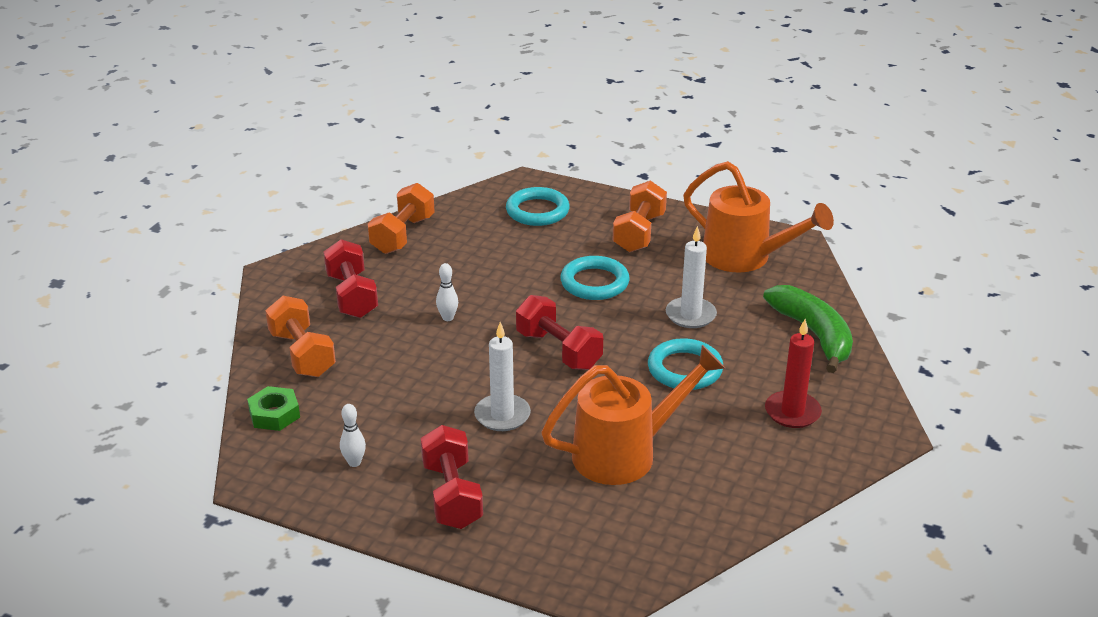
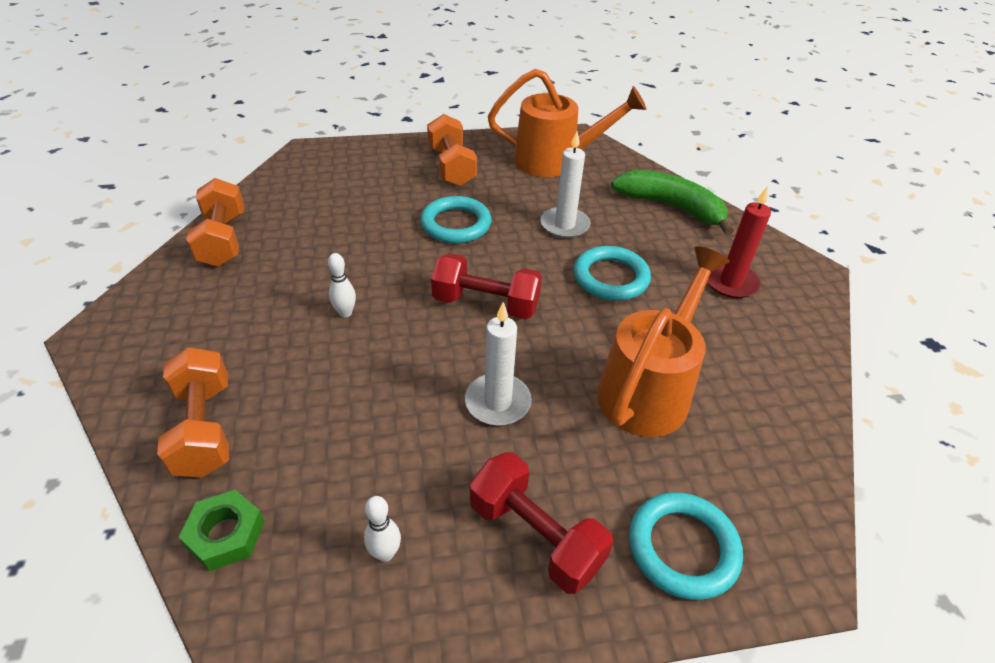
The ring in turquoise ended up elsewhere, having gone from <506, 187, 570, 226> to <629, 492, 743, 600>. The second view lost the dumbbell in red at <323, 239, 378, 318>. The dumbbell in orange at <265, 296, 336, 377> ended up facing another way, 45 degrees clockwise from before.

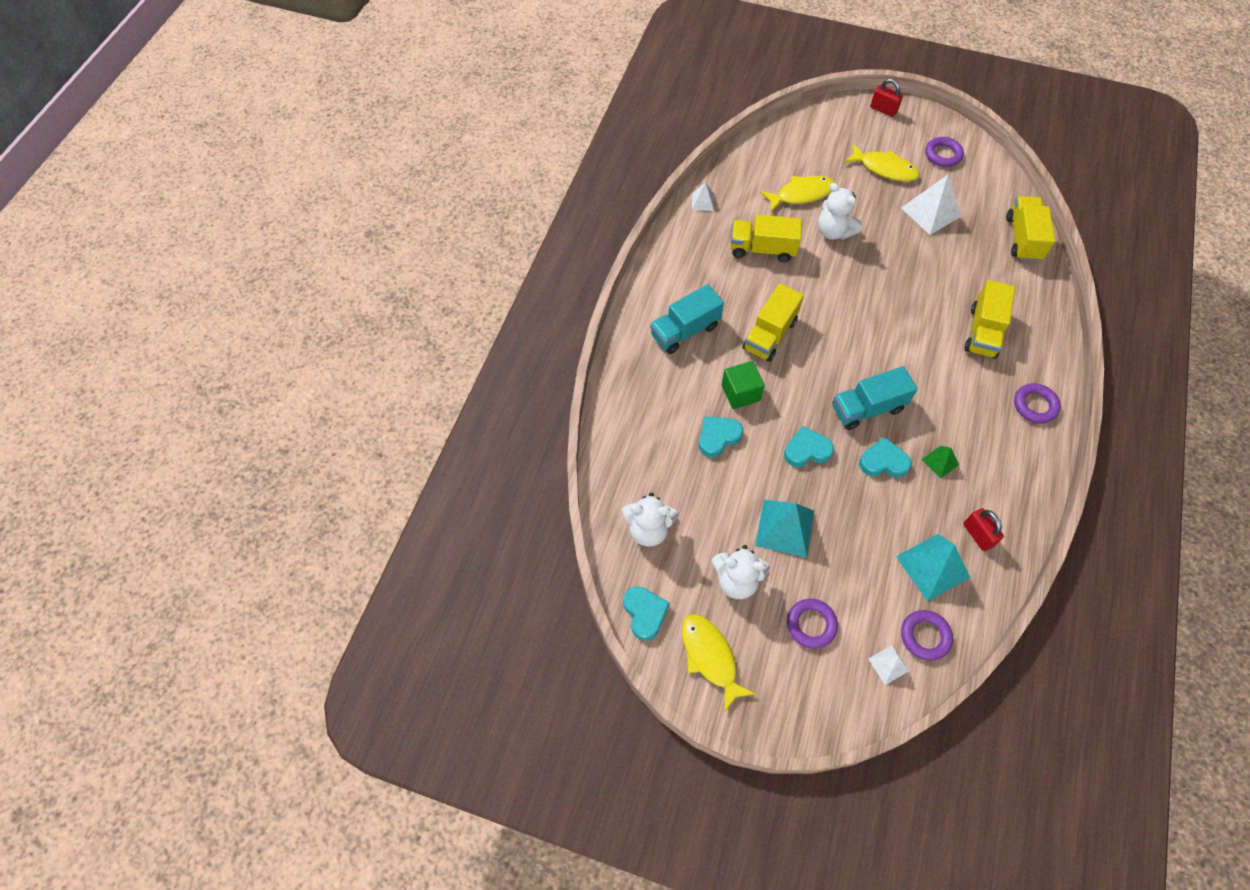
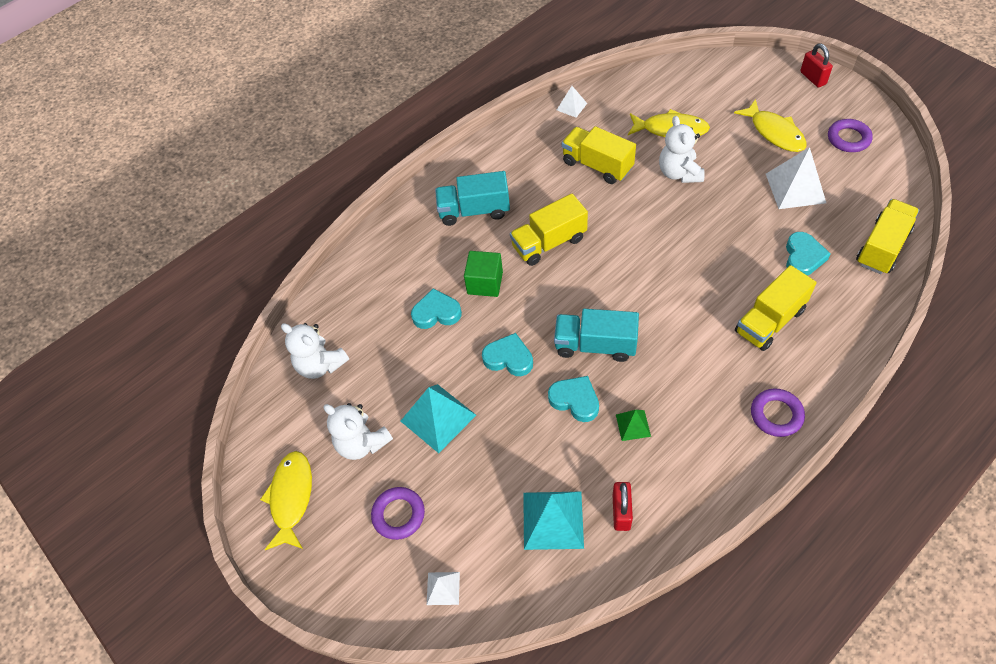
The heart in turquoise ended up elsewhere, having gone from <623, 586, 670, 641> to <786, 232, 831, 276>. The second view lost the ring in purple at <901, 610, 953, 661>.

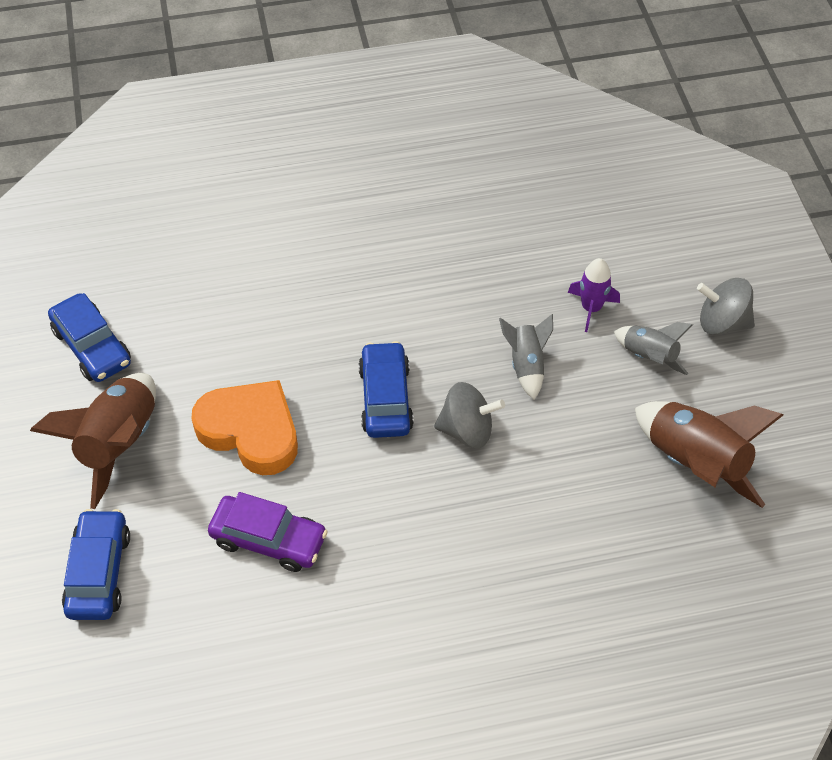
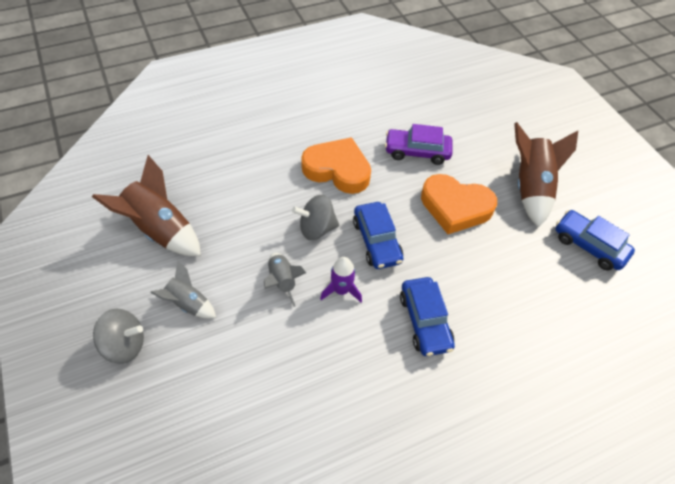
The rocket in purple ended up elsewhere, having gone from <568, 258, 620, 332> to <320, 257, 362, 302>. The car in blue ended up elsewhere, having gone from <62, 509, 130, 620> to <400, 277, 455, 356>. The second view gained the heart in orange at <301, 137, 371, 194>.

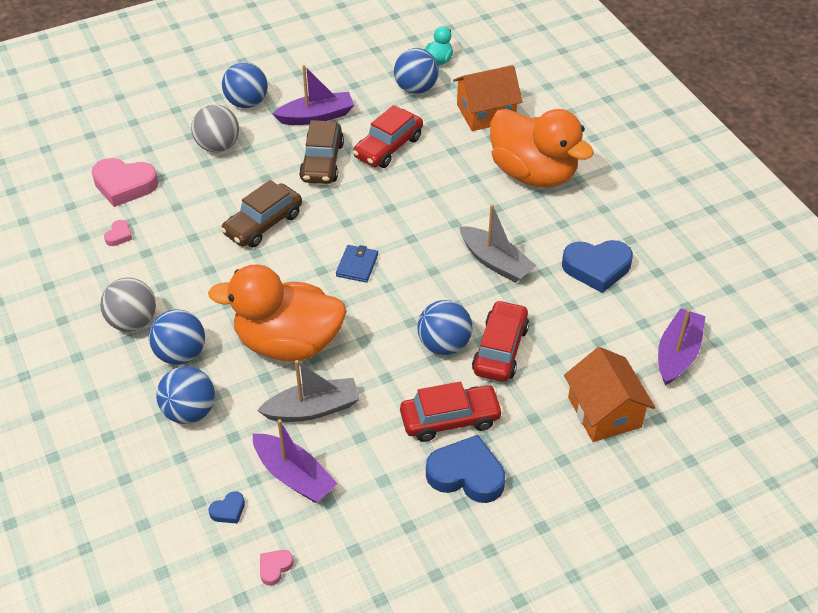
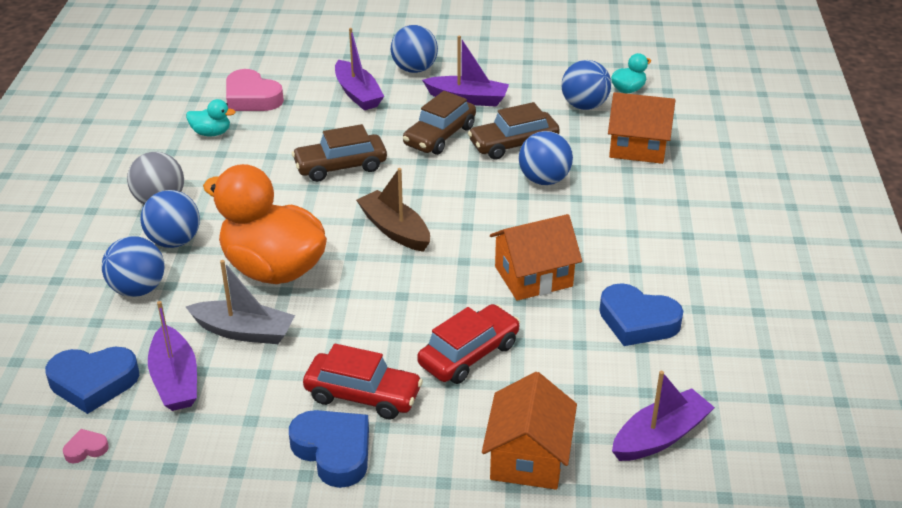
Where the ball in grey stood at <191, 105, 239, 152>, the boat in purple came to stand at <335, 28, 384, 110>. What was the car in red at <353, 105, 423, 168> turned into the car in brown at <468, 102, 560, 160>. The second view lost the duck in orange at <490, 109, 594, 188>. Where the boat in grey stood at <459, 204, 536, 283>, the house in orange came to stand at <490, 214, 582, 301>. Where the heart in pink stood at <104, 220, 133, 246>, the duck in turquoise came to stand at <186, 99, 236, 136>. Where the wallet in blue stood at <336, 245, 378, 283>, the boat in brown came to stand at <356, 168, 430, 252>. The ball in blue ended up elsewhere, having gone from <417, 300, 472, 355> to <519, 131, 573, 185>. The size of the heart in blue at <209, 492, 245, 524> changed by a factor of 2.18.

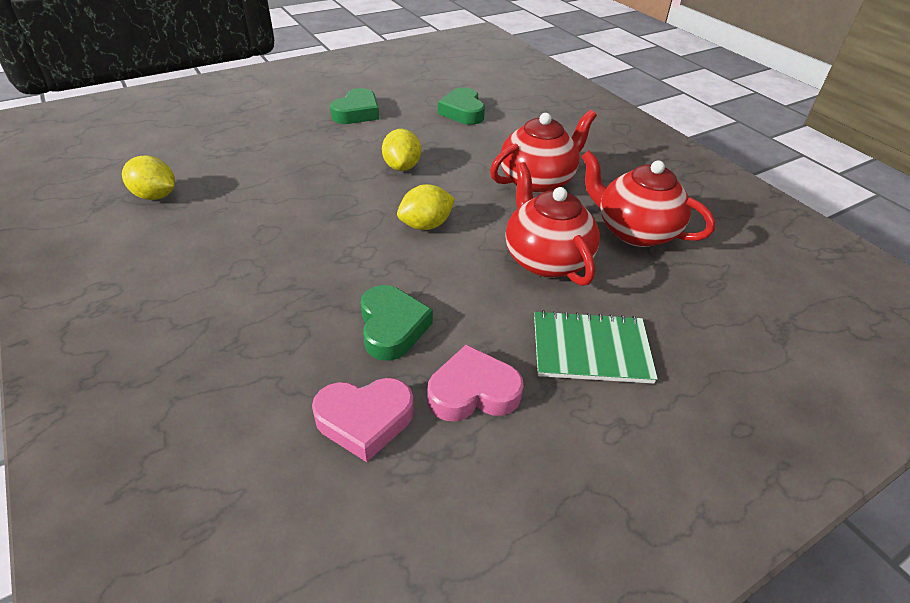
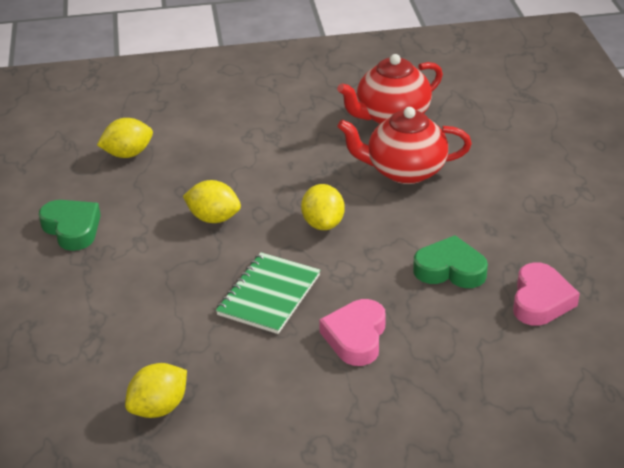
Where the heart in green stood at <438, 87, 485, 125>, the lemon in yellow came to stand at <97, 118, 153, 158>. The second view lost the teapot in red at <490, 110, 597, 194>. The notebook in green ended up elsewhere, having gone from <534, 310, 658, 384> to <216, 252, 320, 334>. The heart in pink ended up elsewhere, having gone from <427, 345, 524, 422> to <319, 299, 386, 366>.

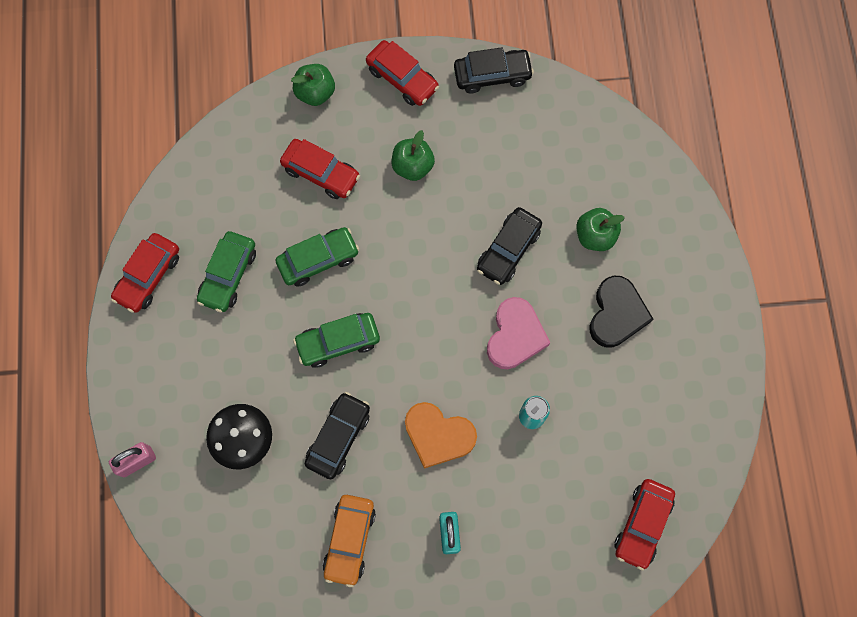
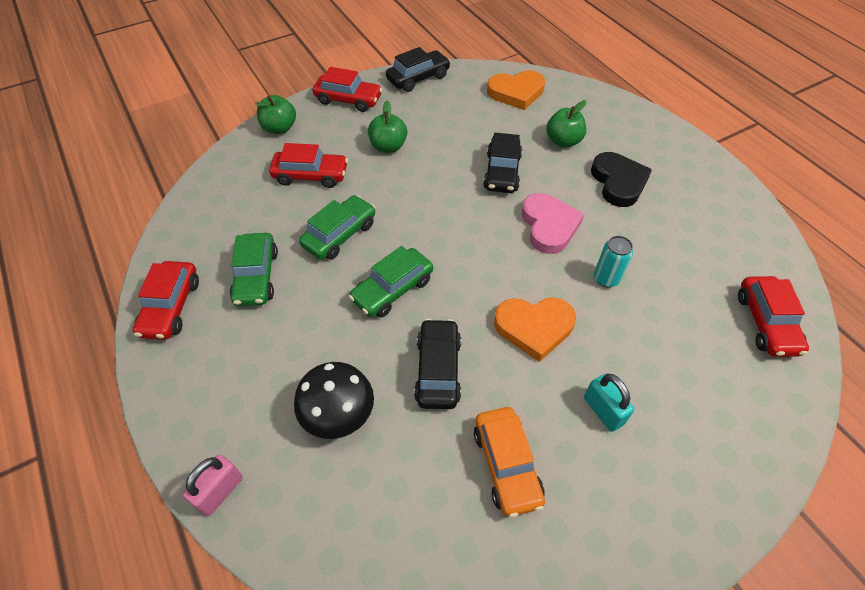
The second view gained the heart in orange at <487, 70, 545, 110>.

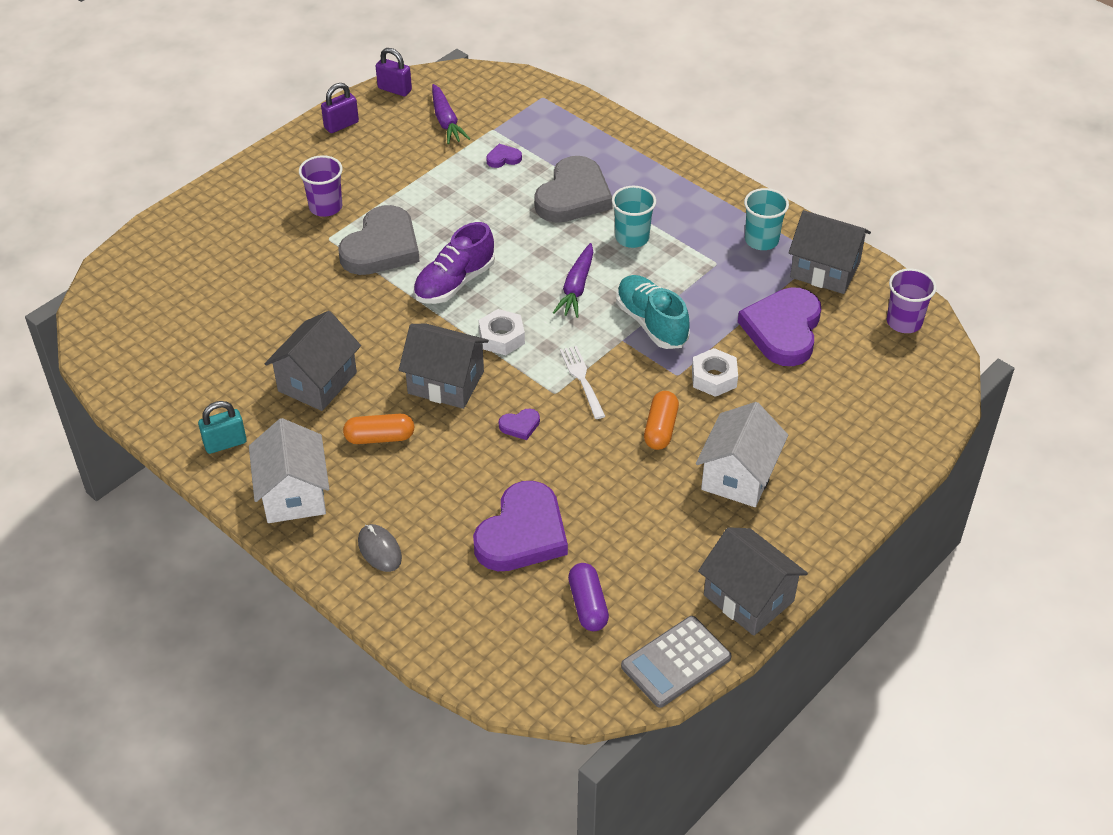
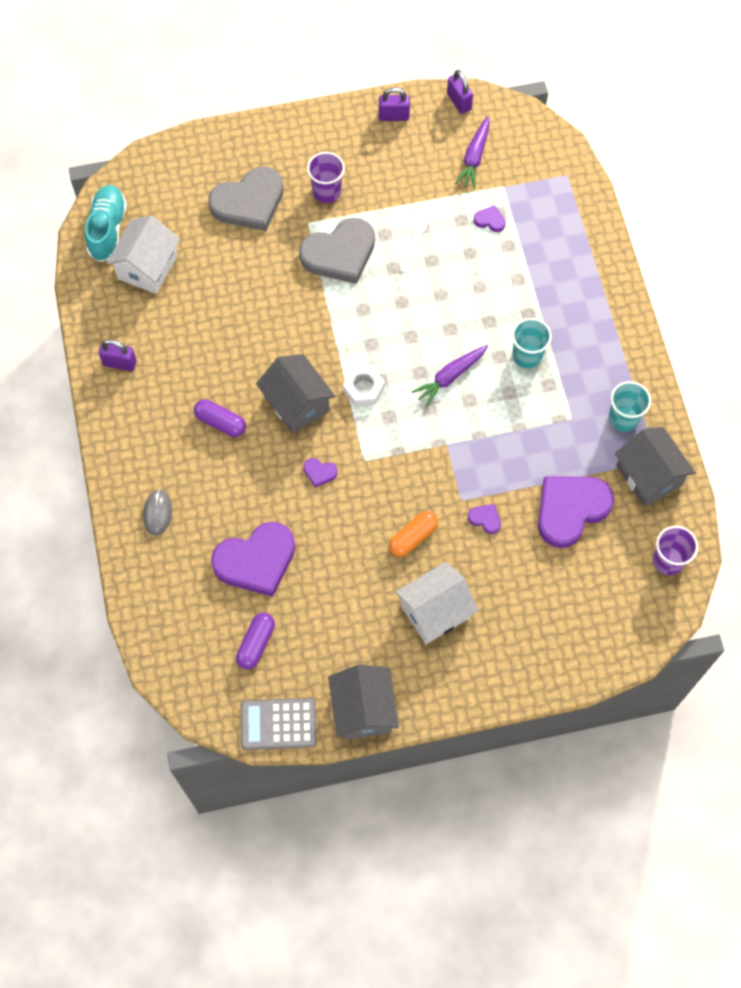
The heart in grey ended up elsewhere, having gone from <534, 156, 613, 223> to <208, 166, 284, 231>. The second view lost the shoe in purple at <413, 222, 495, 304>. The shoe in turquoise ended up elsewhere, having gone from <616, 275, 690, 349> to <85, 185, 127, 262>. The second view lost the house in grey at <265, 311, 361, 411>. The fork in white ended up elsewhere, having gone from <560, 346, 605, 419> to <400, 205, 433, 273>. Where the nut in white stood at <692, 348, 738, 397>, the heart in purple came to stand at <468, 504, 501, 534>. What was the padlock in turquoise at <198, 401, 247, 454> turned into the padlock in purple at <99, 339, 137, 371>. What was the capsule in orange at <343, 414, 414, 444> turned into the capsule in purple at <194, 399, 246, 437>. The house in white ended up elsewhere, having gone from <249, 418, 329, 523> to <106, 215, 180, 294>.

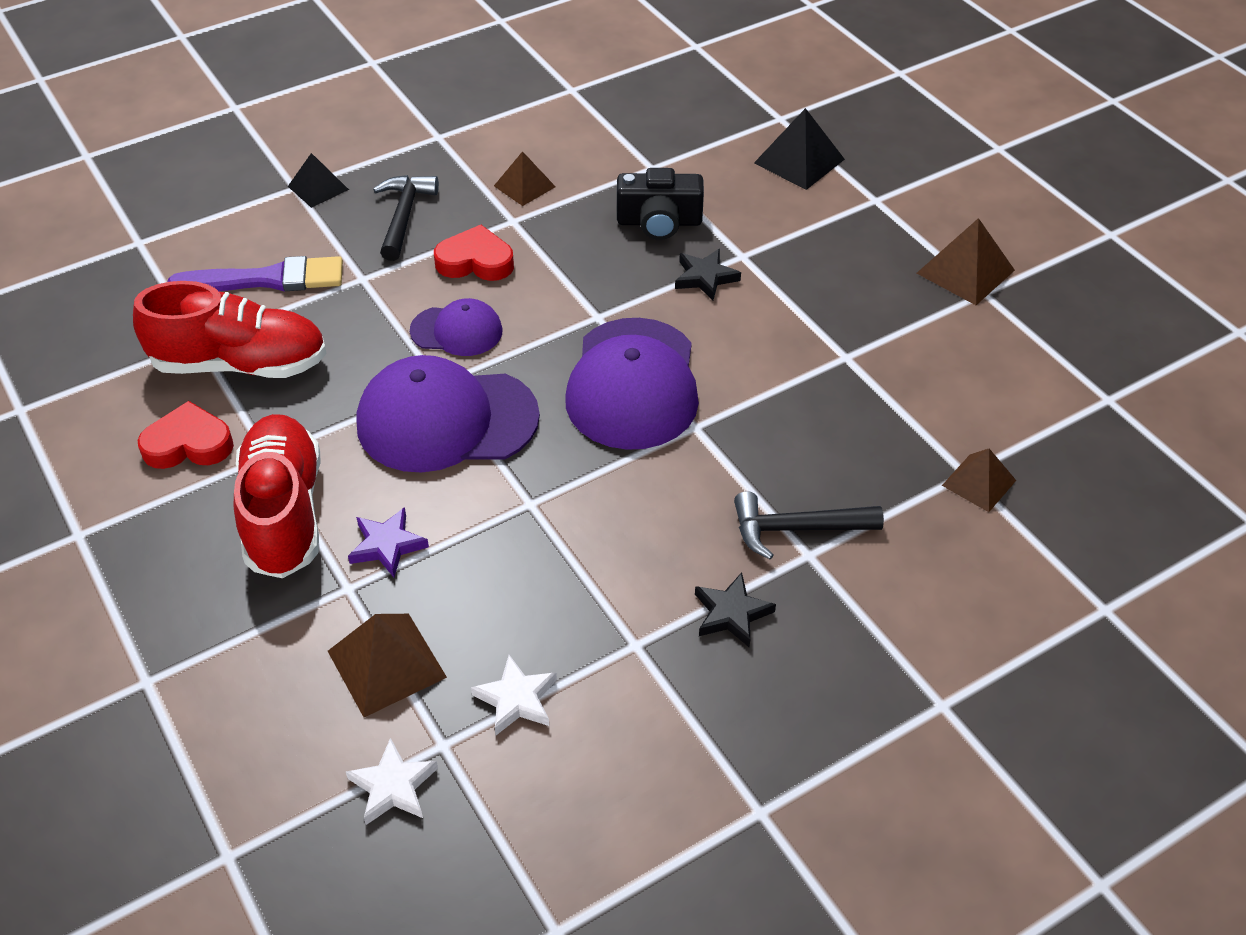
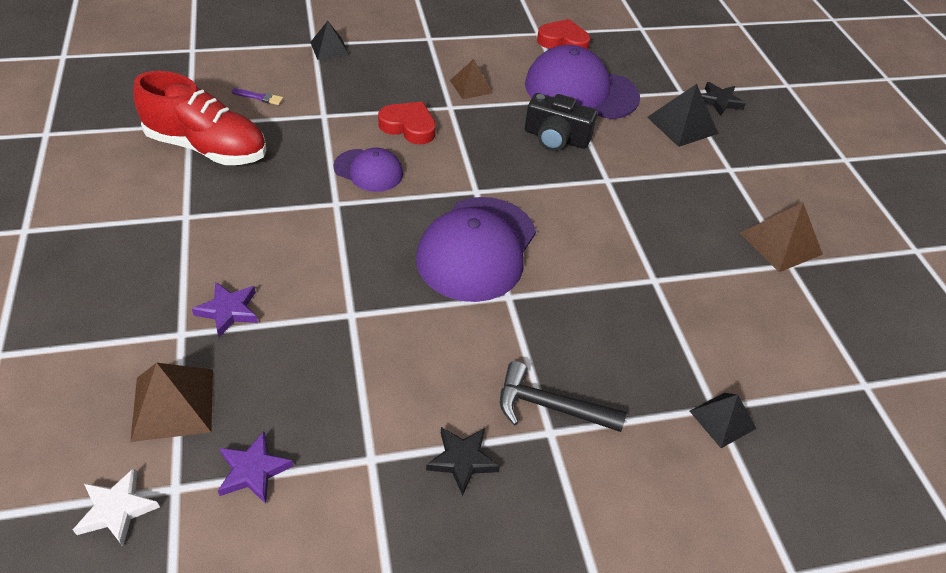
The second view lost the hammer in black at <373, 175, 439, 261>. The star in black ended up elsewhere, having gone from <675, 249, 741, 301> to <702, 82, 746, 116>. The size of the brush in purple at <168, 256, 343, 291> changed by a factor of 0.41. The cap in purple ended up elsewhere, having gone from <357, 355, 540, 473> to <525, 45, 640, 119>. The heart in red ended up elsewhere, having gone from <138, 401, 234, 469> to <537, 19, 590, 49>. The second view lost the shoe in red at <234, 414, 321, 578>. What was the pyramid in brown at <942, 449, 1016, 512> turned into the pyramid in black at <690, 393, 757, 448>. What was the star in white at <471, 655, 557, 735> turned into the star in purple at <218, 432, 293, 504>.

